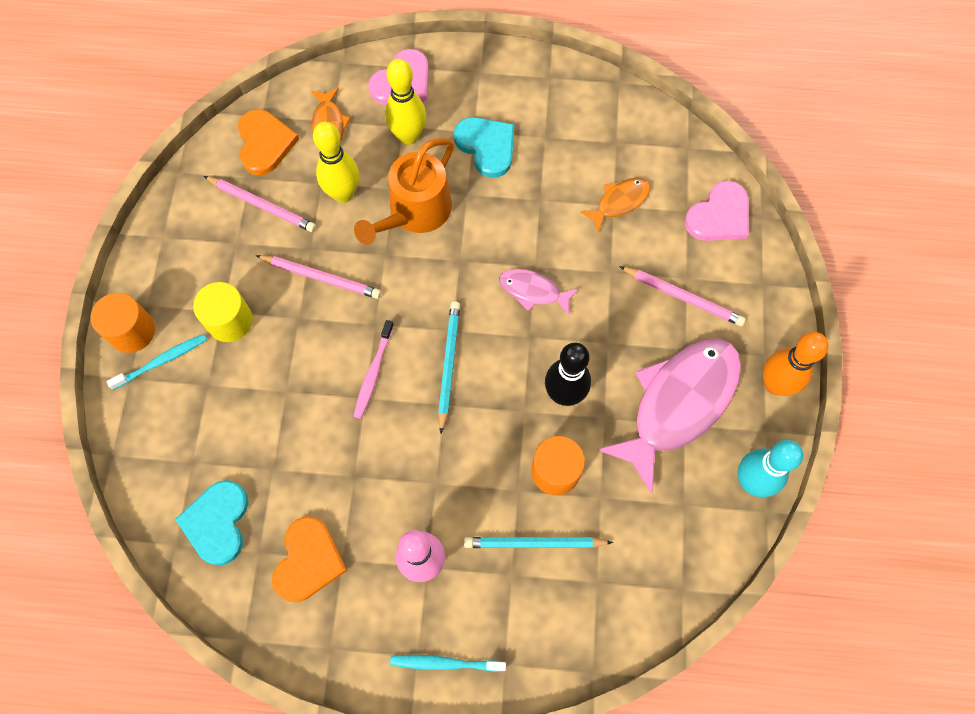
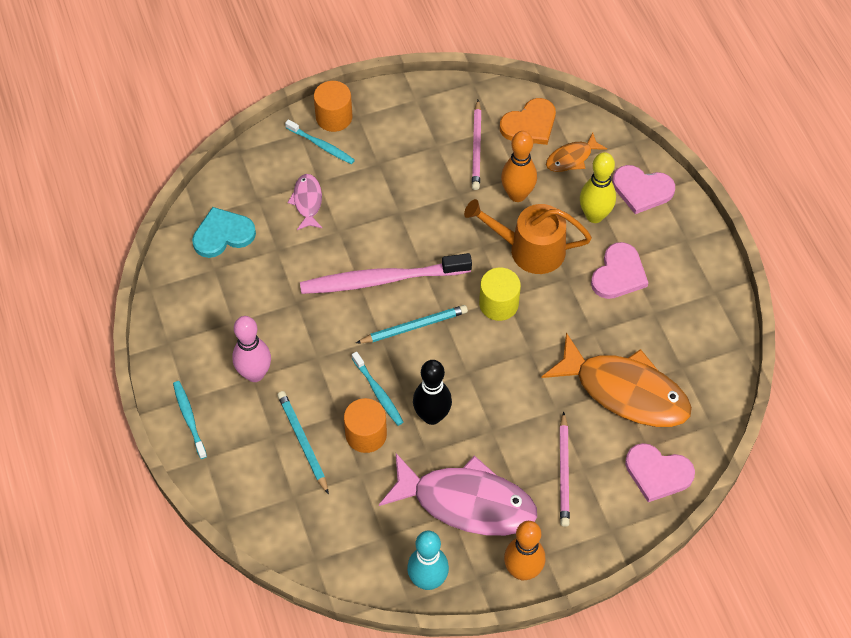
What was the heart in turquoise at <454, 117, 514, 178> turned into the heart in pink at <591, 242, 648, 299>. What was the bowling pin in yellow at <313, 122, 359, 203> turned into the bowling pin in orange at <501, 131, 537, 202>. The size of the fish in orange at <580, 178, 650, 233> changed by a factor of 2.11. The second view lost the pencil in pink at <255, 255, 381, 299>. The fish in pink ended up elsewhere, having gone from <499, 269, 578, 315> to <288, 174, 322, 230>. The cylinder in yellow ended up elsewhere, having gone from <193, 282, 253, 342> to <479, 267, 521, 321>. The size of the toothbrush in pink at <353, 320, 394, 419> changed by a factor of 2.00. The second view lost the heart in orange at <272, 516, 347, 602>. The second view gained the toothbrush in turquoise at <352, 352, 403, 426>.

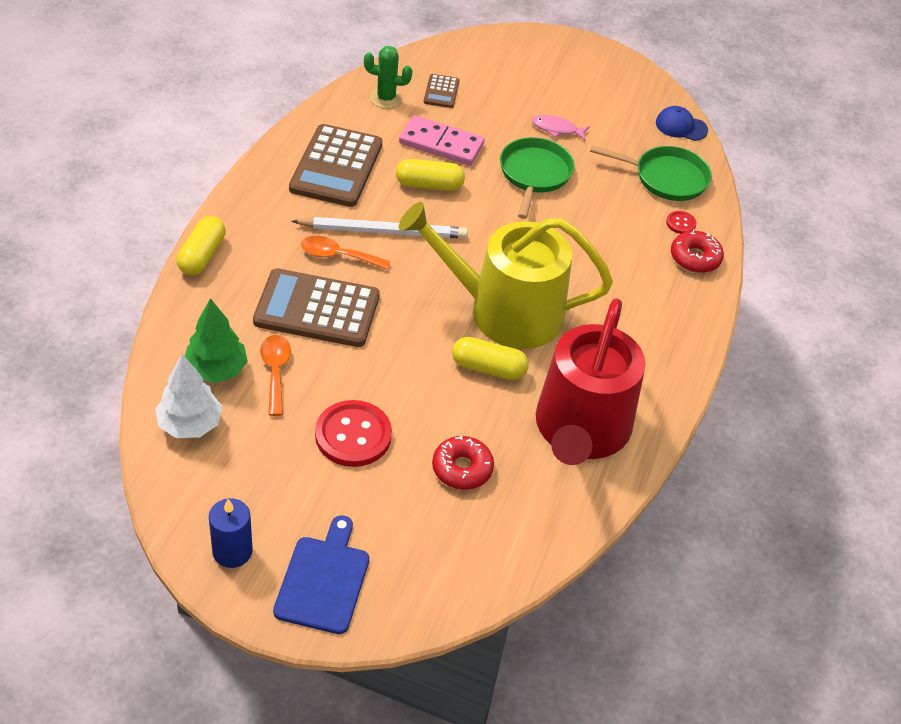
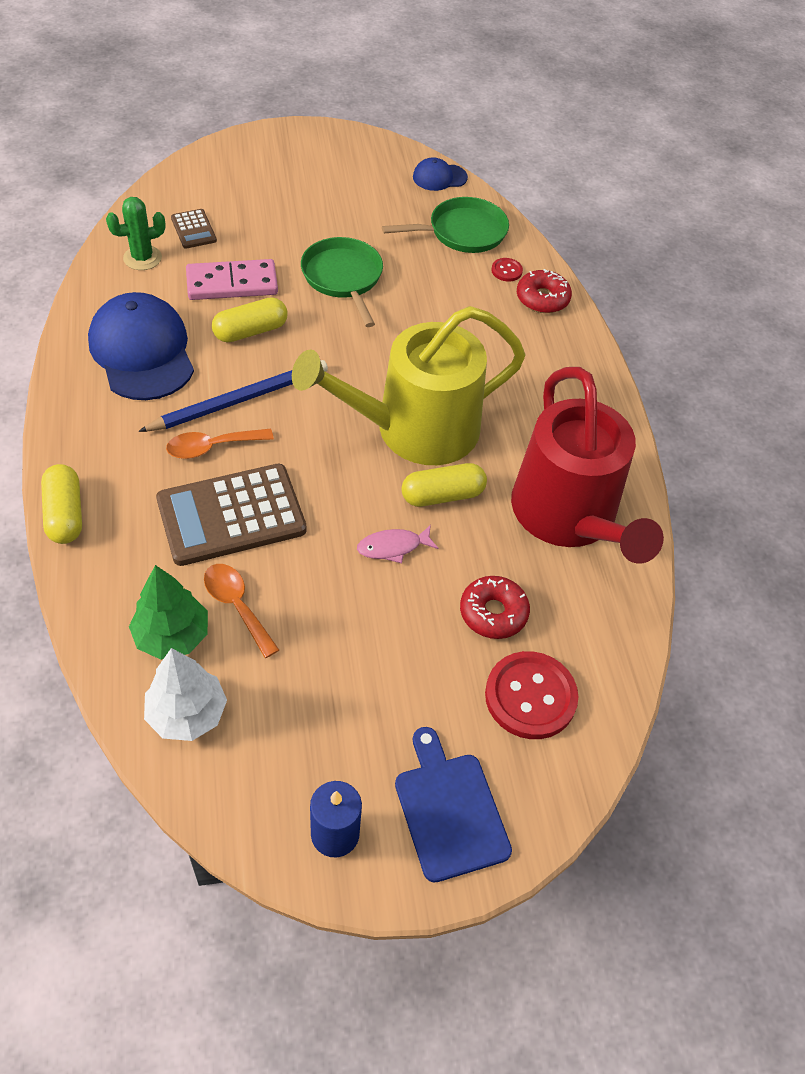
The fish in pink ended up elsewhere, having gone from <531, 115, 590, 140> to <357, 525, 438, 563>. Where the calculator in brown stood at <289, 124, 382, 207>, the cap in blue came to stand at <88, 292, 194, 400>. What was the pencil in white at <291, 217, 468, 239> turned into the pencil in blue at <138, 360, 328, 432>. The button in red ended up elsewhere, having gone from <315, 400, 392, 467> to <485, 651, 578, 739>.

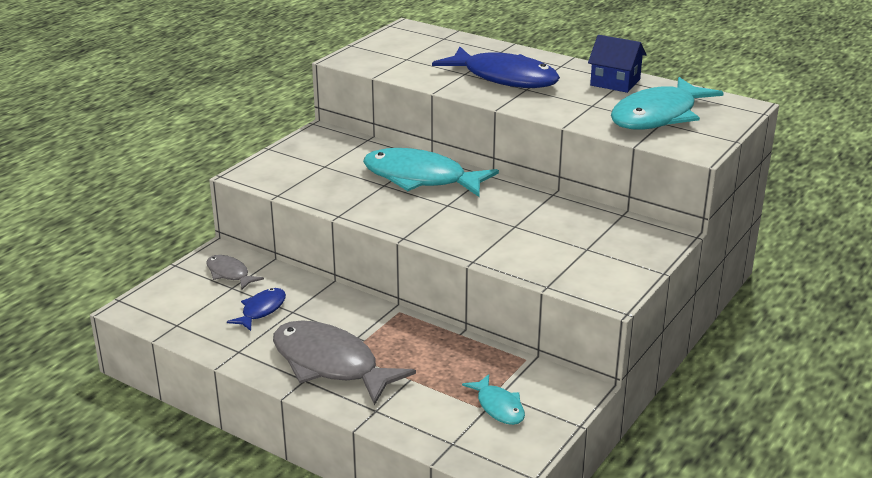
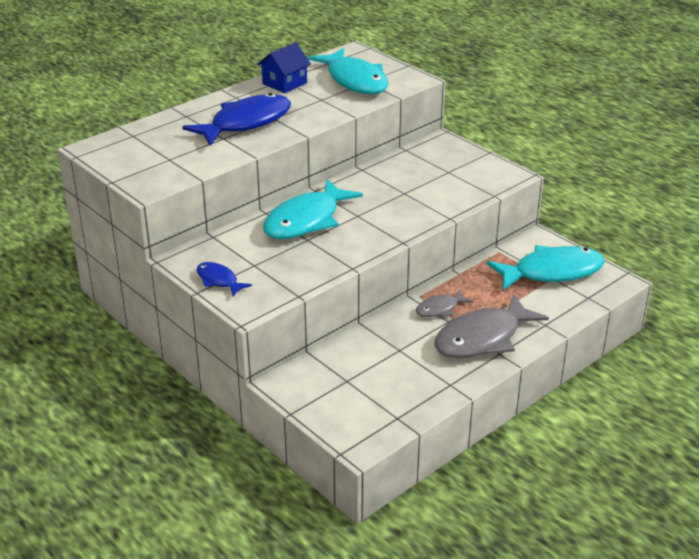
The fish in grey ended up elsewhere, having gone from <206, 255, 264, 290> to <416, 289, 474, 317>. The fish in blue ended up elsewhere, having gone from <227, 288, 286, 331> to <197, 262, 252, 296>. The size of the fish in turquoise at <462, 374, 525, 425> changed by a factor of 2.01.

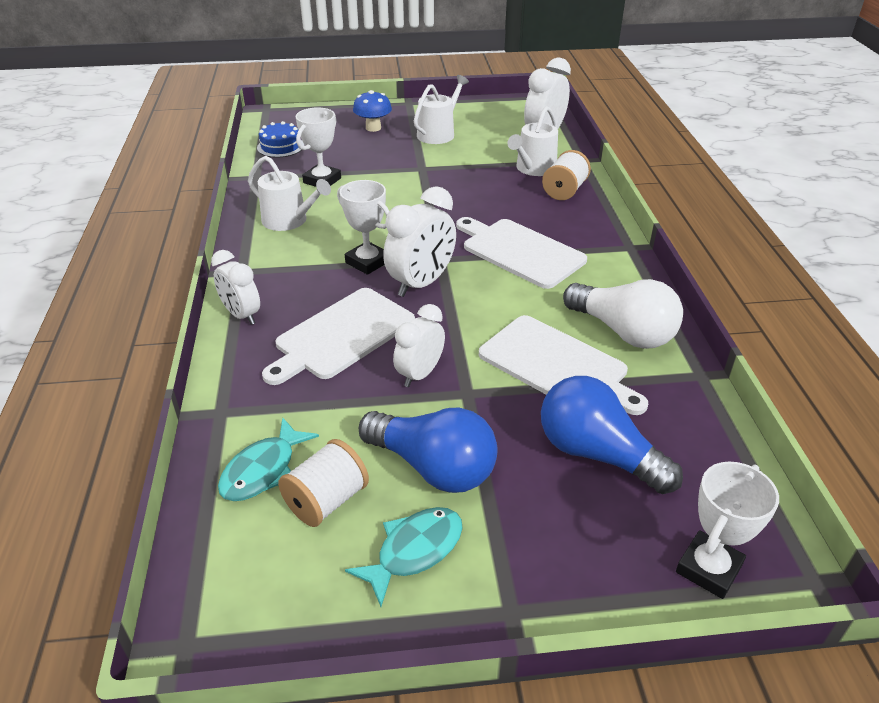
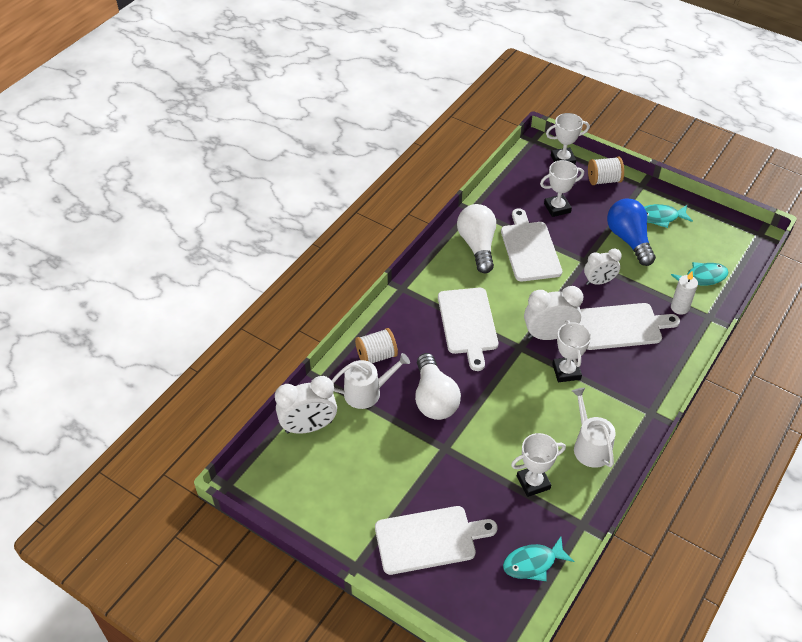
The second view lost the watering can in white at <414, 75, 469, 144>. Where the mushroom in blue stood at <353, 90, 392, 132>, the cutting board in white came to stand at <375, 506, 498, 575>. Where the cake in blue stood at <257, 121, 304, 158>, the fish in turquoise came to stand at <503, 537, 574, 581>. The second view lost the clock in white at <211, 250, 260, 325>. Where the light bulb in blue stood at <541, 376, 683, 494>, the trophy in white came to stand at <540, 160, 584, 217>. The spool in white ended up elsewhere, having gone from <278, 439, 369, 527> to <588, 157, 624, 185>. The second view gained the candle in white at <671, 271, 698, 315>. The second view gained the light bulb in white at <415, 353, 461, 420>.

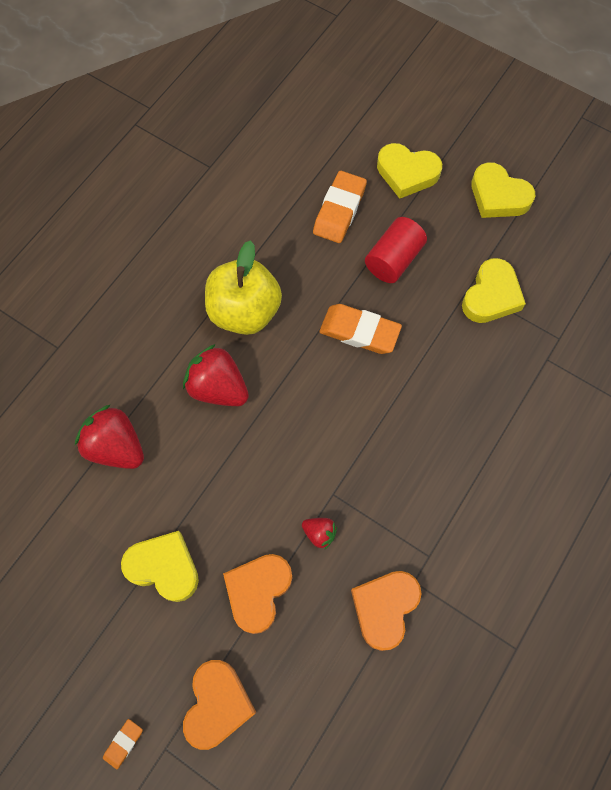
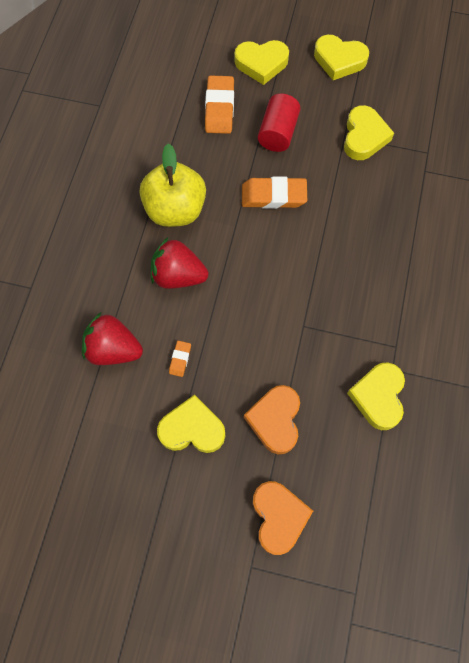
The second view lost the strawberry in red at <302, 518, 337, 550>. What was the heart in orange at <351, 571, 422, 651> turned into the heart in yellow at <347, 363, 405, 430>. The eraser in orange ended up elsewhere, having gone from <103, 719, 143, 769> to <169, 341, 191, 377>.

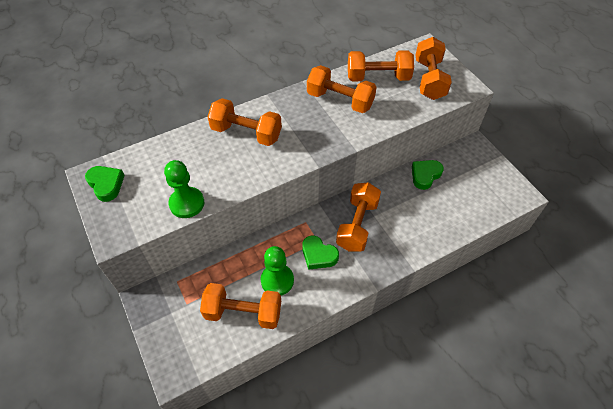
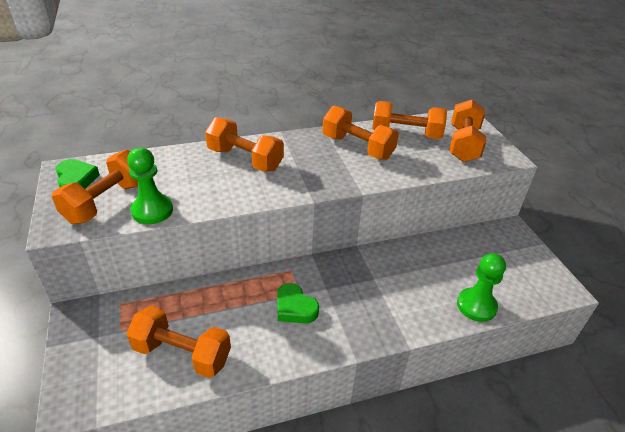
The second view lost the heart in green at <412, 160, 443, 190>. The dumbbell in orange ended up elsewhere, having gone from <336, 182, 381, 252> to <52, 150, 138, 224>. The pawn in green ended up elsewhere, having gone from <261, 246, 294, 296> to <457, 253, 506, 322>.

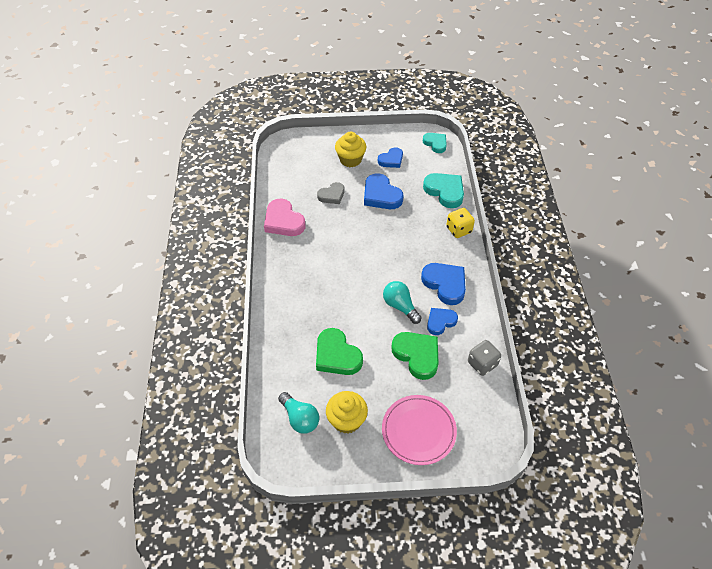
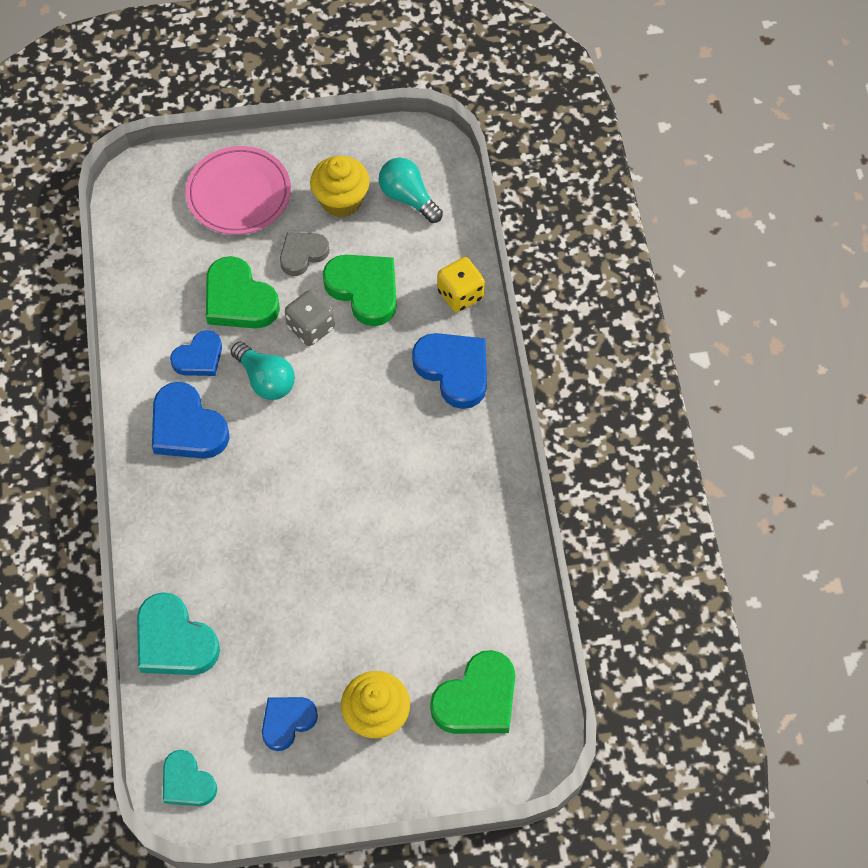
The heart in blue ended up elsewhere, having gone from <364, 173, 403, 209> to <412, 333, 487, 409>. The heart in grey ended up elsewhere, having gone from <317, 182, 344, 204> to <280, 232, 330, 276>. The second view lost the heart in pink at <264, 199, 305, 236>. The dice in yellow ended up elsewhere, having gone from <446, 208, 475, 238> to <437, 257, 485, 312>. The dice in grey ended up elsewhere, having gone from <468, 340, 501, 376> to <285, 290, 335, 346>. The second view gained the heart in green at <430, 650, 515, 734>.

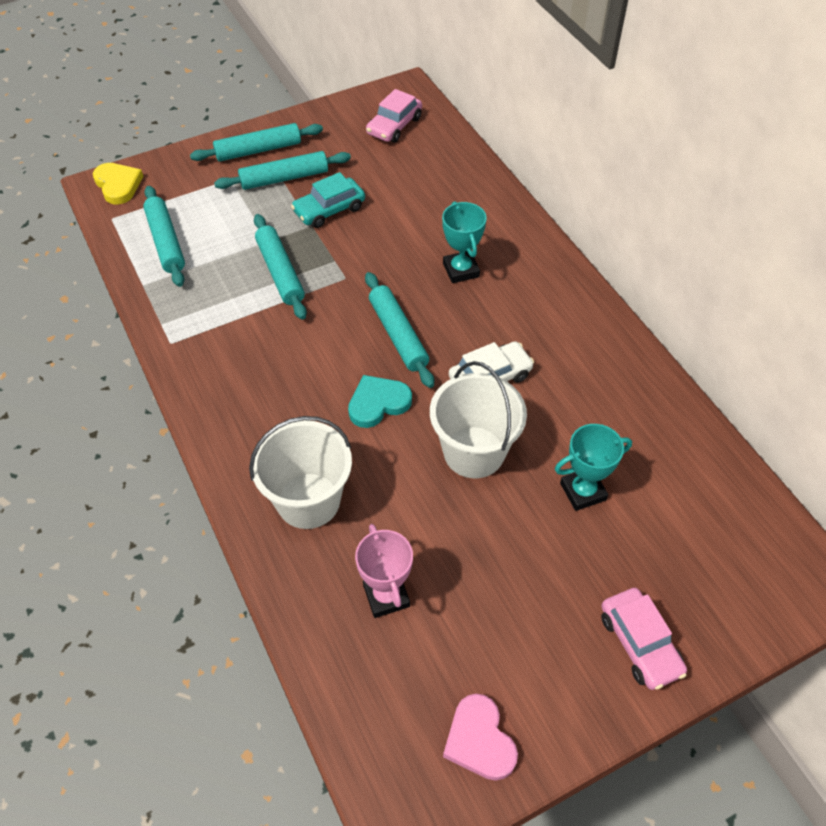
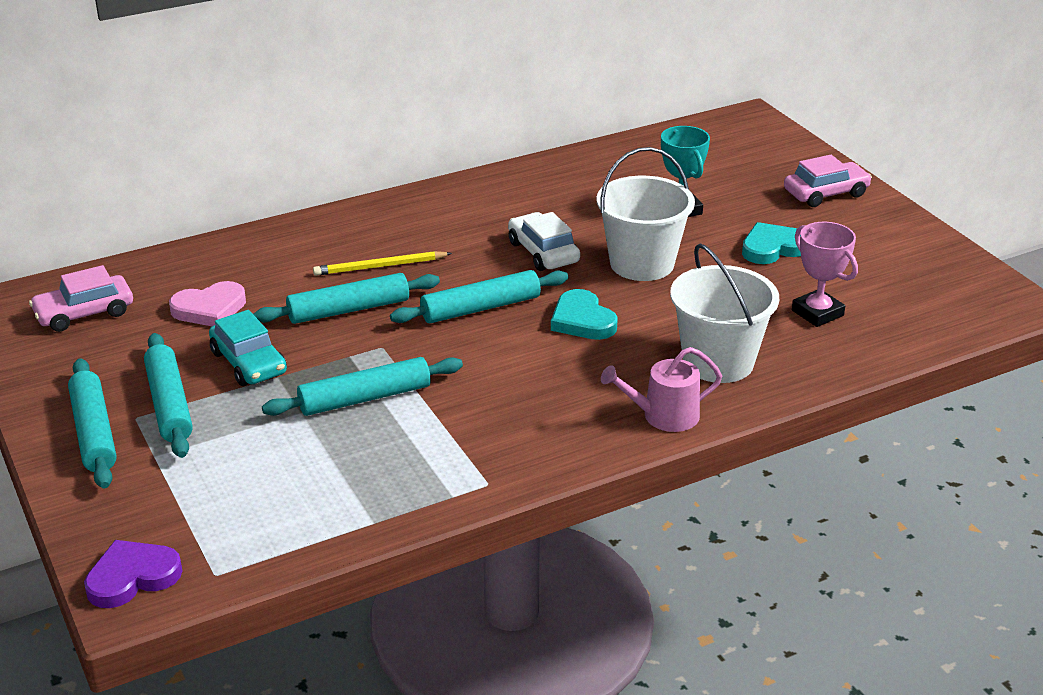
The car in pink at <366, 89, 422, 143> ended up facing another way, 120 degrees clockwise from before. What was the heart in yellow at <93, 163, 143, 204> turned into the heart in purple at <84, 540, 182, 608>. The rolling pin in turquoise ended up elsewhere, having gone from <143, 186, 185, 287> to <253, 273, 440, 324>. Where the trophy in turquoise stood at <442, 201, 487, 283>, the pencil in yellow came to stand at <313, 251, 452, 276>. The trophy in pink at <355, 524, 413, 618> ended up facing another way, 75 degrees clockwise from before. The heart in pink ended up elsewhere, having gone from <443, 694, 518, 781> to <169, 281, 246, 326>. The second view gained the heart in turquoise at <742, 222, 801, 264>. The second view gained the watering can in pink at <601, 347, 722, 432>.

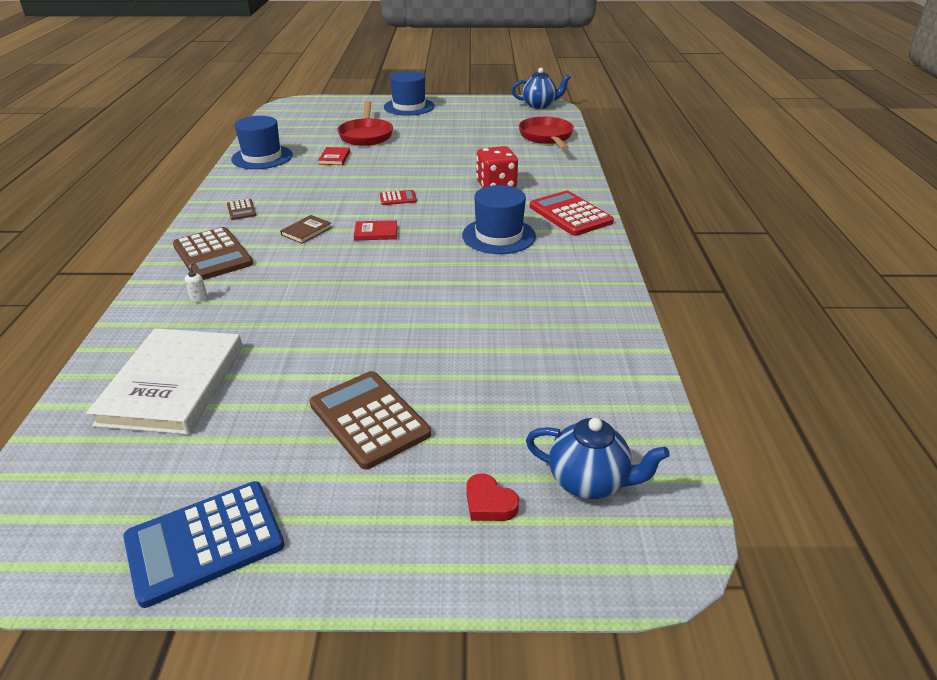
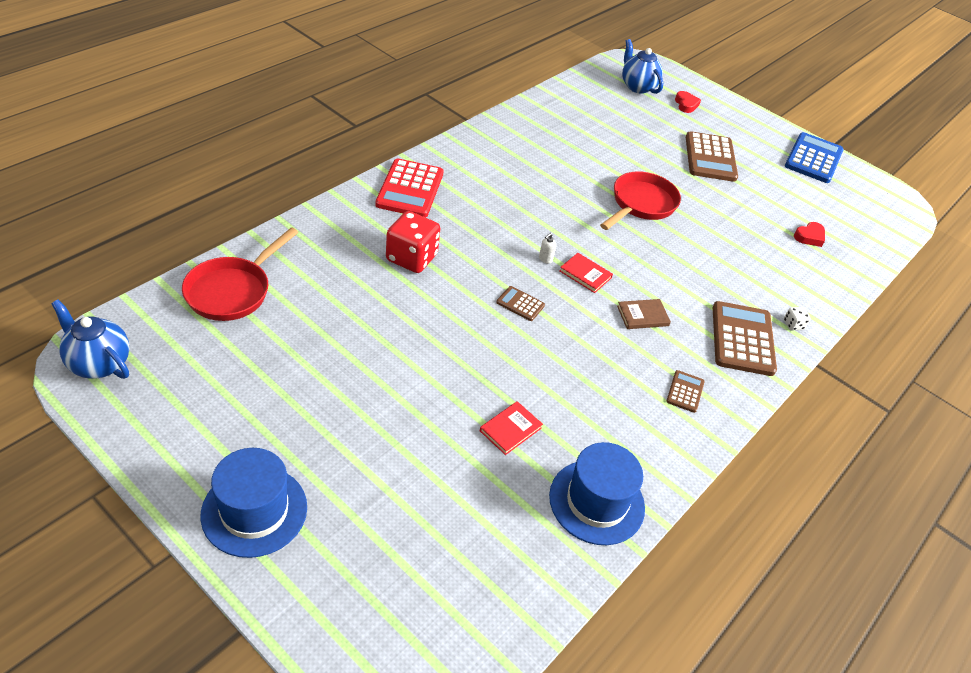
The pan in red ended up elsewhere, having gone from <337, 101, 393, 146> to <600, 171, 681, 230>. The second view lost the hat in blue at <462, 185, 536, 254>. What was the calculator in red at <380, 190, 417, 205> turned into the calculator in brown at <496, 286, 545, 321>. The soap dispenser in white ended up elsewhere, having gone from <185, 261, 208, 302> to <539, 233, 556, 264>. Where the book in white stood at <86, 328, 243, 435>, the heart in red came to stand at <794, 222, 825, 247>. The calculator in blue at <123, 481, 284, 608> ended up facing another way, 75 degrees counterclockwise from before. The second view gained the dice in white at <784, 307, 811, 331>.

